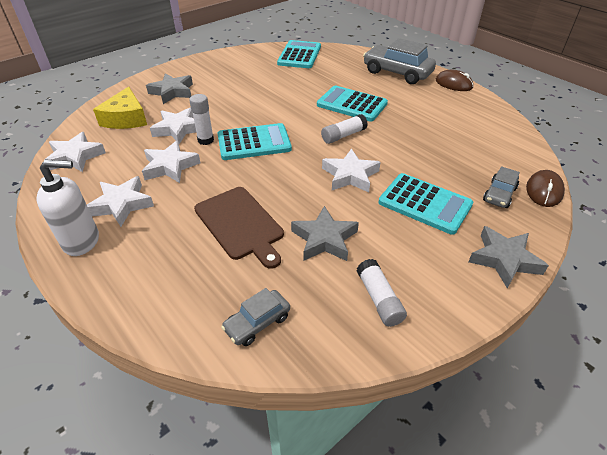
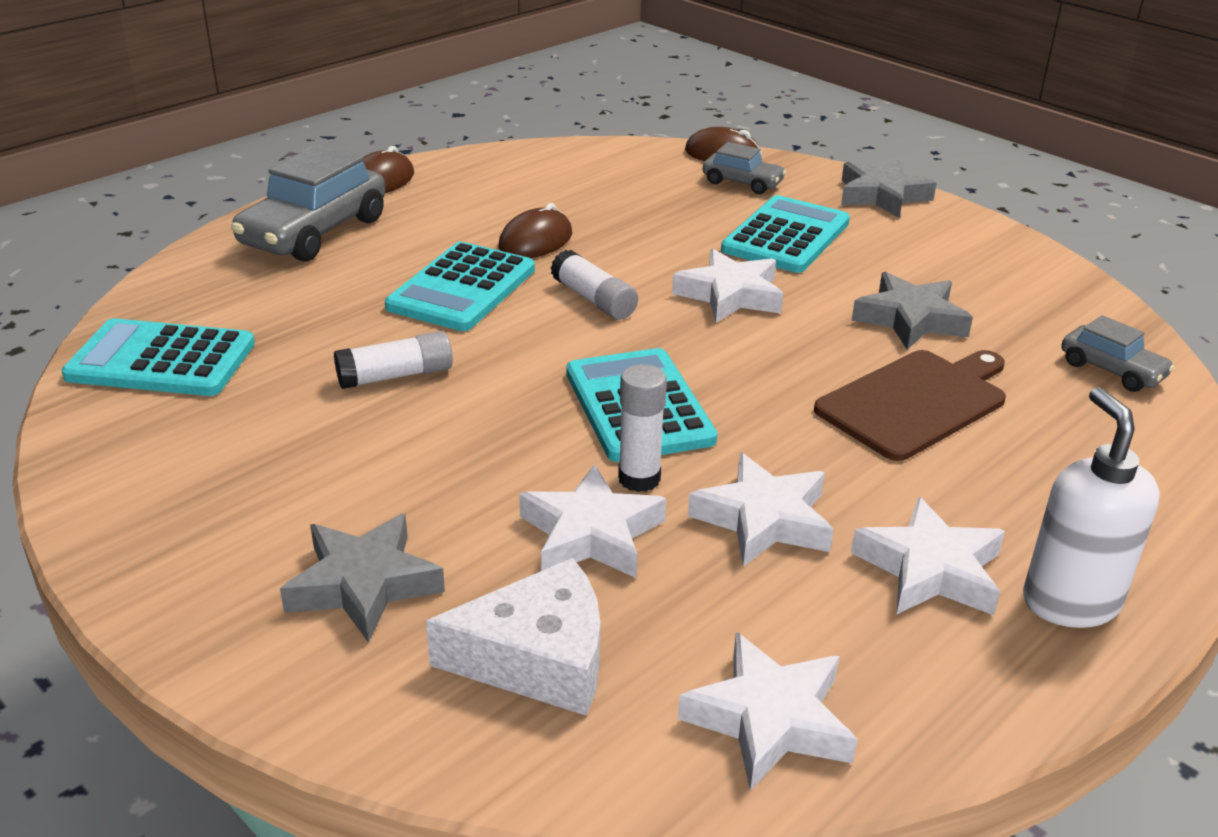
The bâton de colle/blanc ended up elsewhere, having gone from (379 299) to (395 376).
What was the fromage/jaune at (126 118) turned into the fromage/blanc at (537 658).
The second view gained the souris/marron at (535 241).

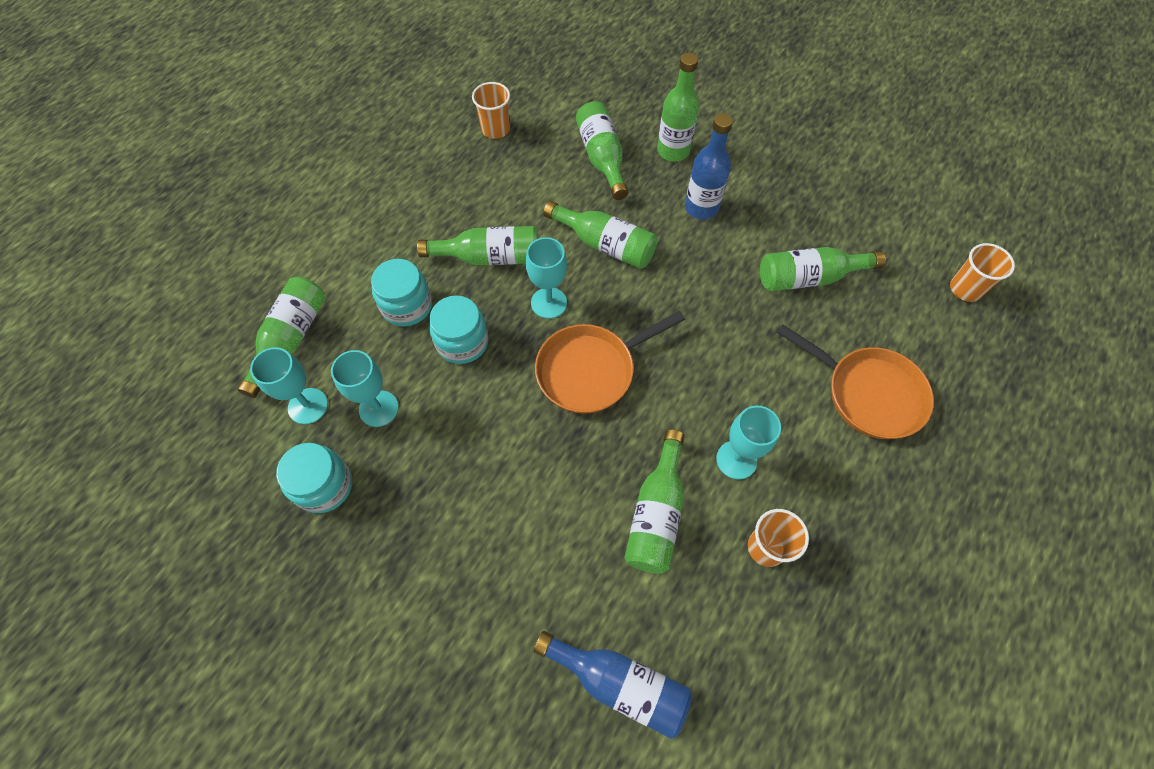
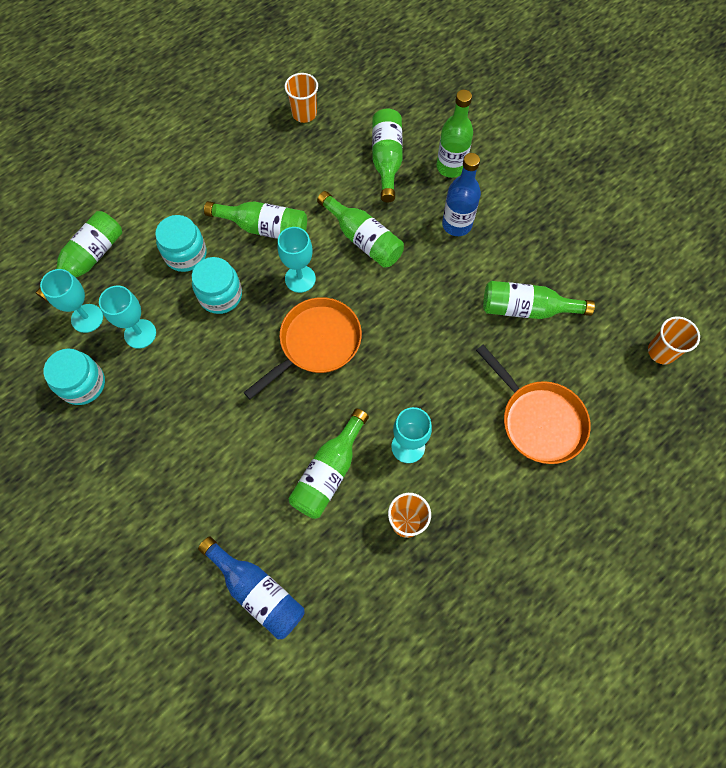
The poêle/orange at (591 370) ended up facing another way, 150 degrees clockwise from before.

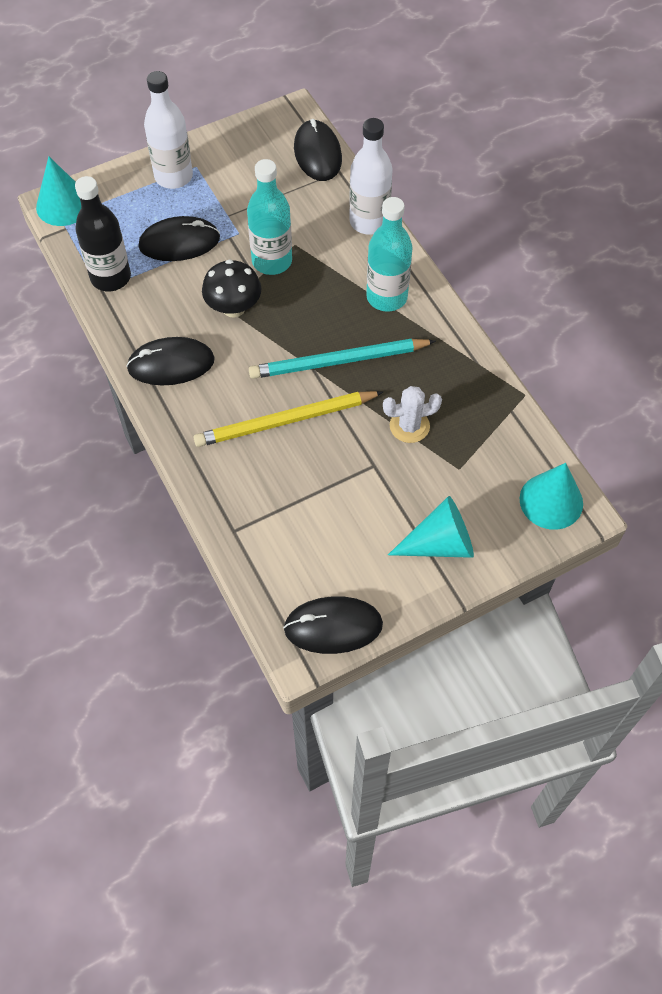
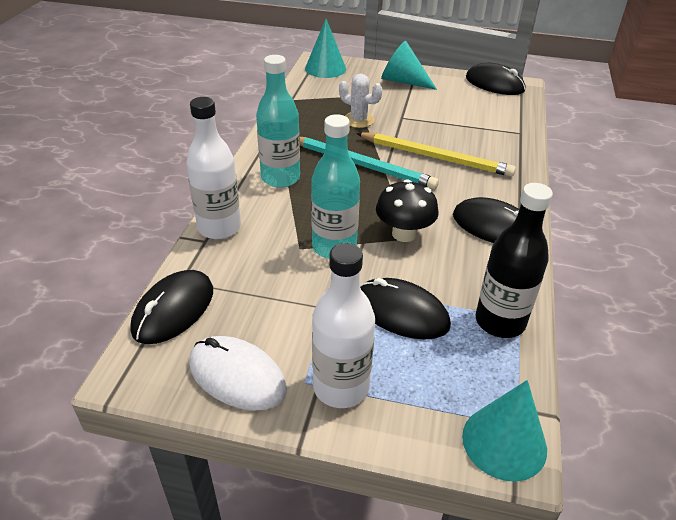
The second view gained the souris/blanc at (237 376).

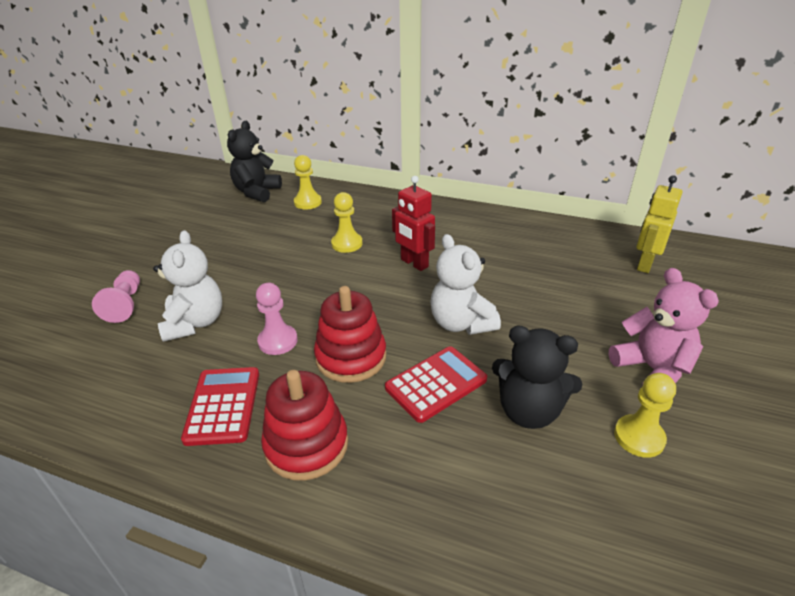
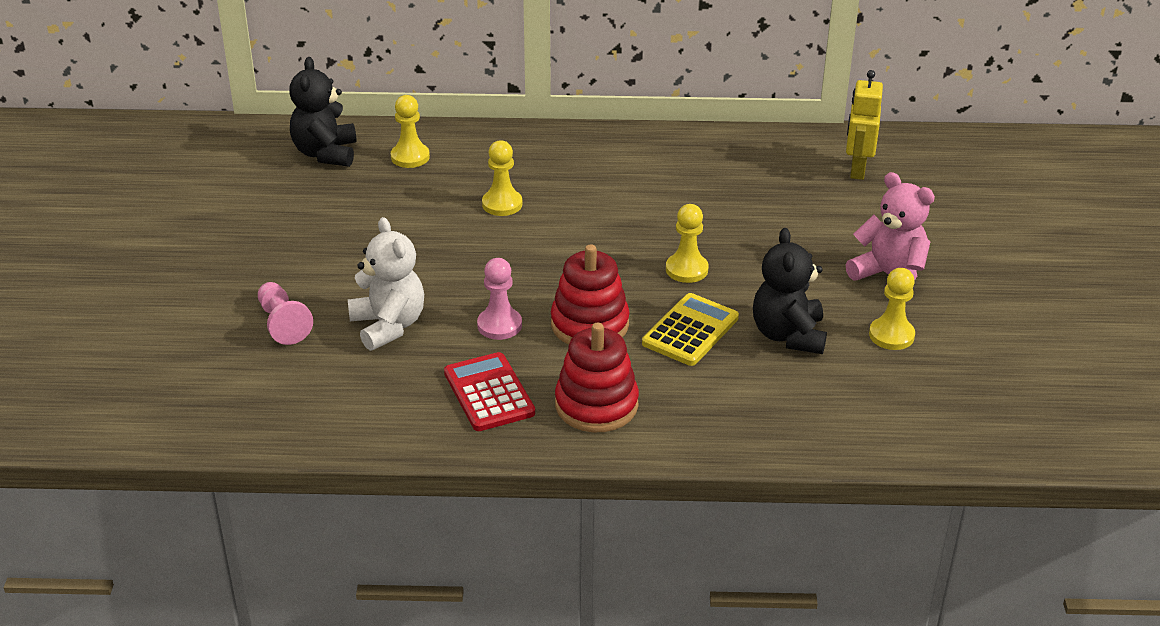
What was the calculatrice/rouge at (436 384) turned into the calculatrice/jaune at (690 331).
Where the ours en peluche/blanc stood at (461 323), the pion/jaune came to stand at (686 269).
The ours en peluche/noir at (528 411) ended up facing another way, 90 degrees clockwise from before.
The second view lost the robot/rouge at (414 263).

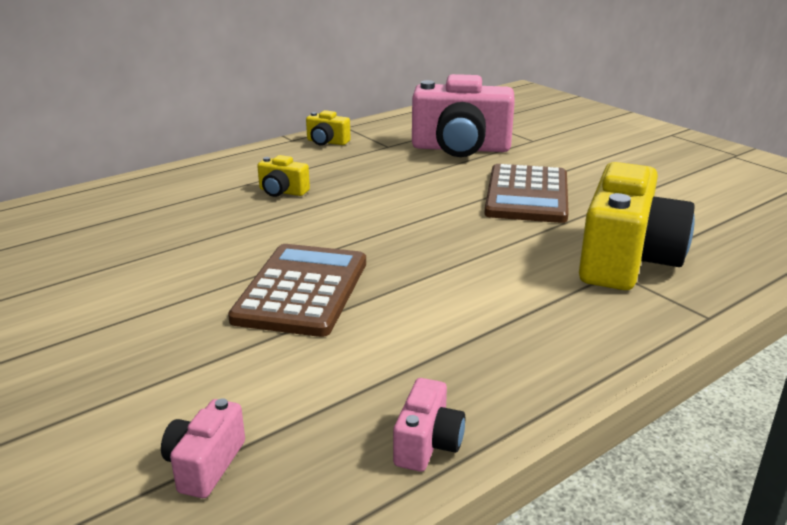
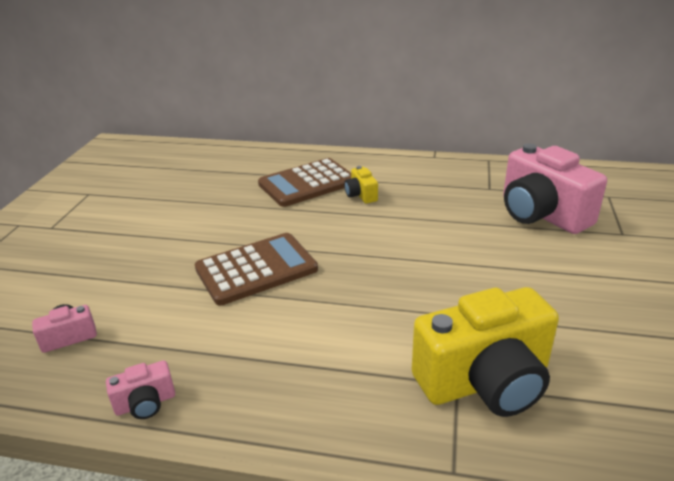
The calculatrice/marron ended up elsewhere, having gone from (527 195) to (307 183).
The second view lost the appareil photo/jaune at (327 142).

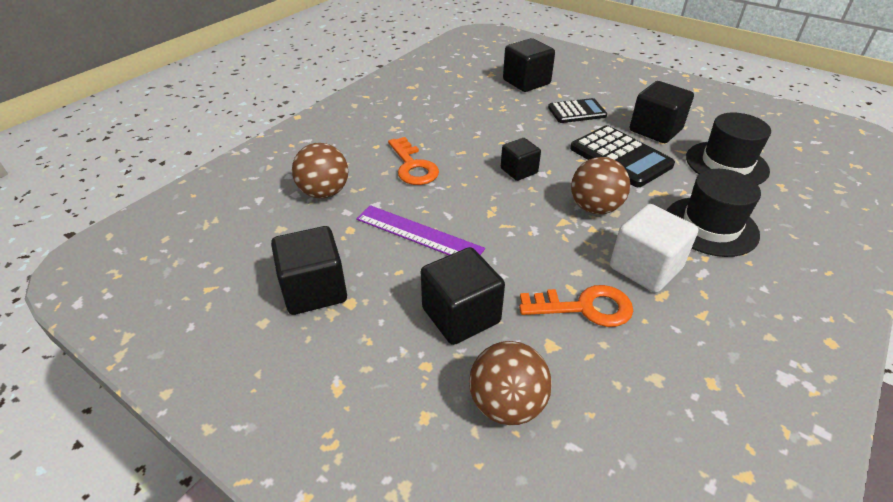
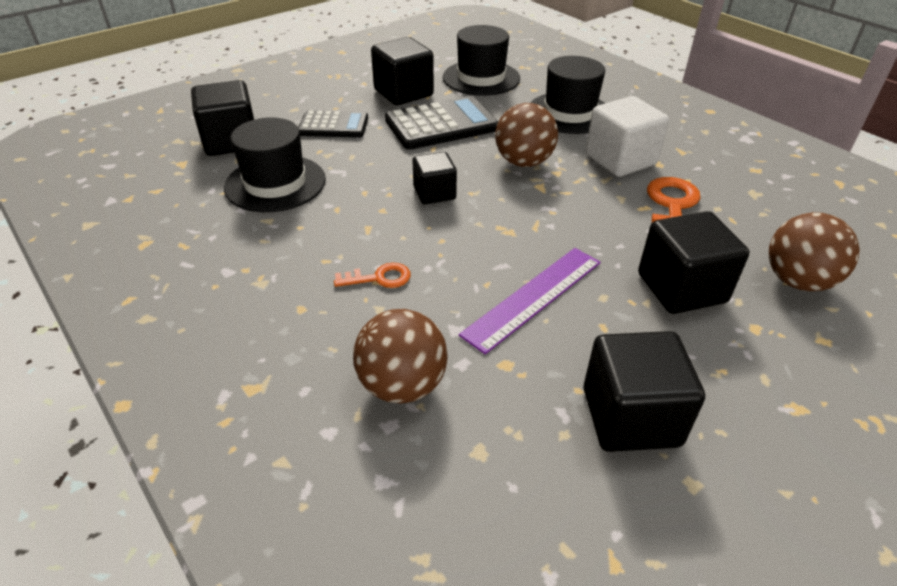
The second view gained the chapeau/noir at (275 183).
The calculatrice/noir at (577 112) ended up facing another way, 90 degrees clockwise from before.
The size of the clé/orange at (413 166) changed by a factor of 0.60.

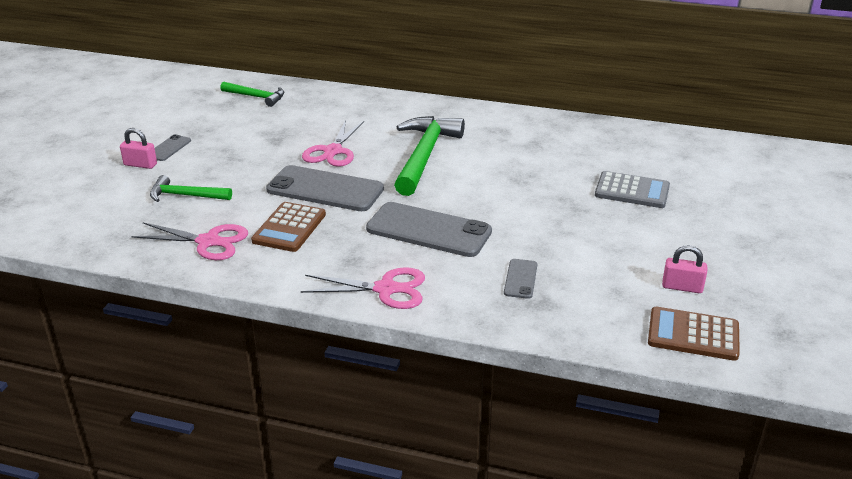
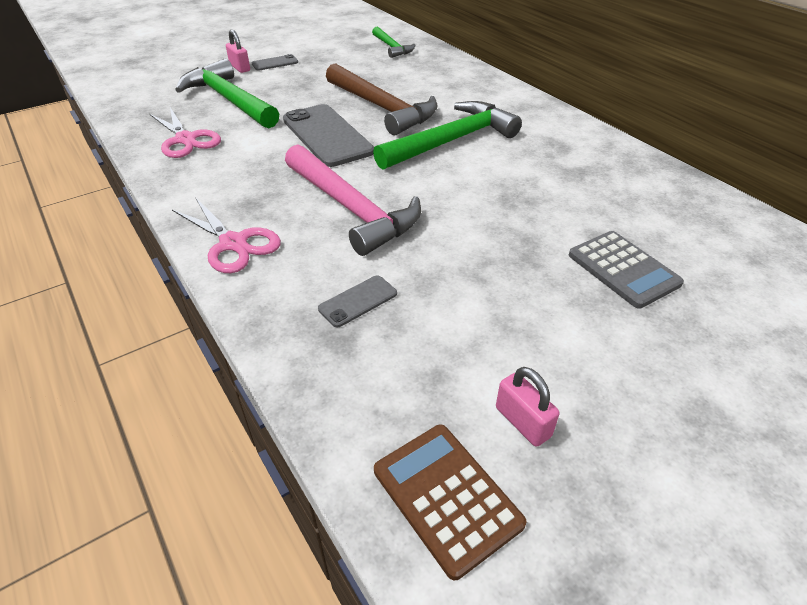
The size of the marteau/vert at (186 196) changed by a factor of 1.82.
Where the téléphone/gris stood at (428 230), the marteau/rose came to stand at (351 208).
Where the ciseaux/rose stood at (333 151), the marteau/marron came to stand at (382 108).
The second view lost the calculatrice/marron at (289 228).

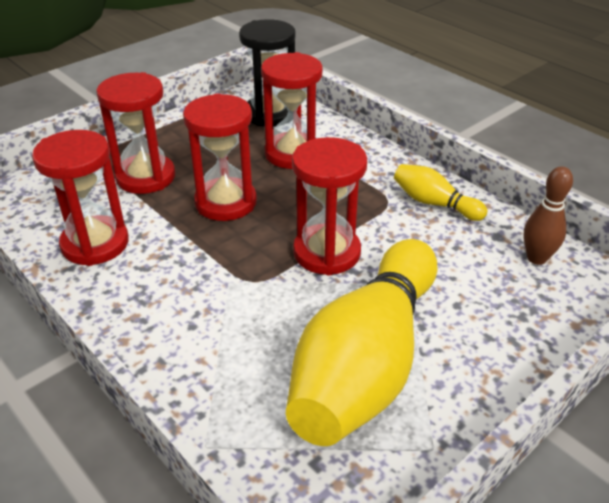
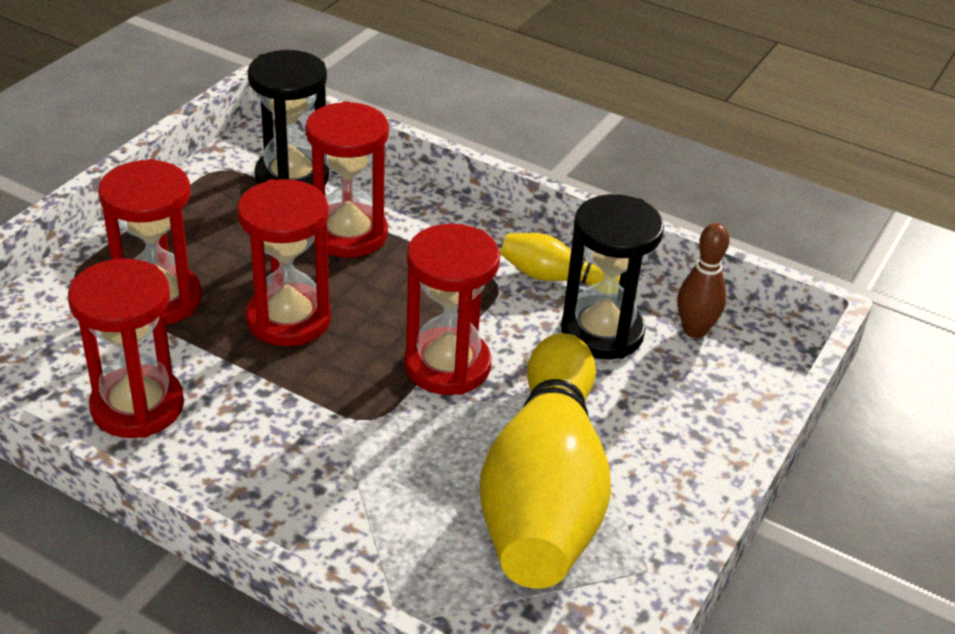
The second view gained the sablier/noir at (602 332).

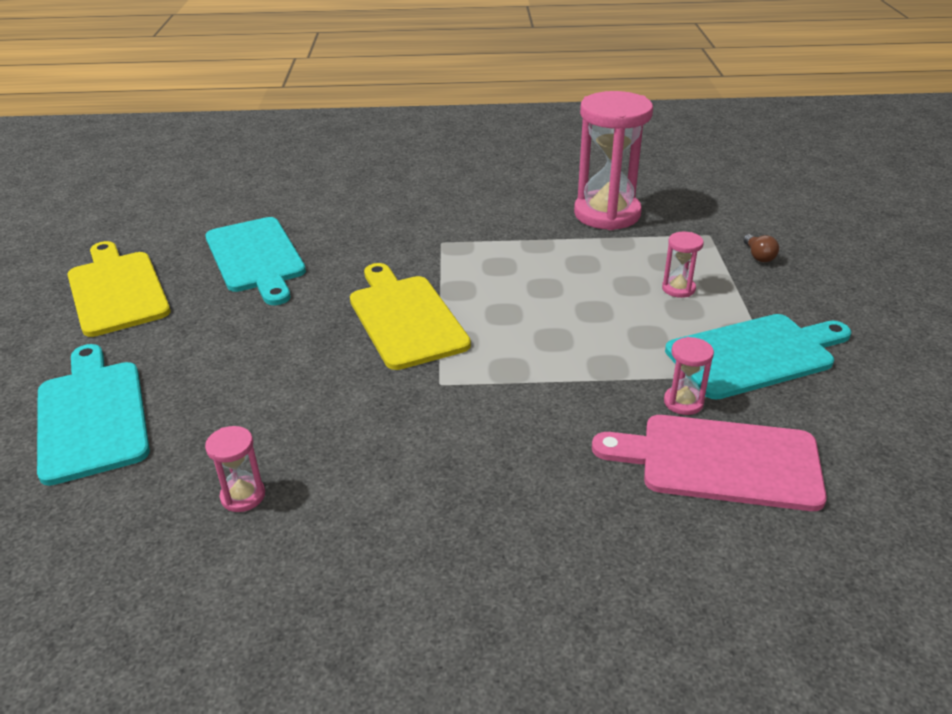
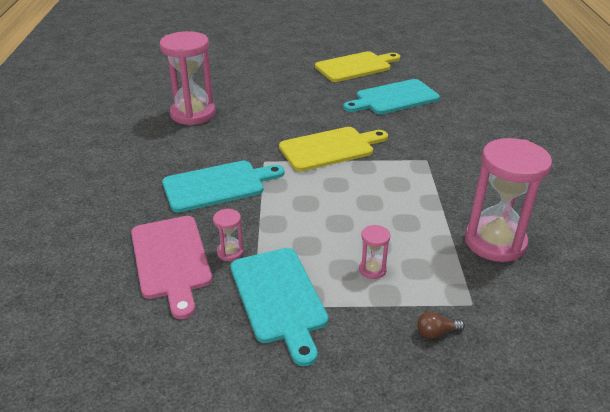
The planche à découper/rose at (720 461) ended up facing another way, 150 degrees clockwise from before.
The size of the sablier/rose at (243 496) changed by a factor of 2.32.
The planche à découper/turquoise ended up elsewhere, having gone from (92 415) to (218 185).

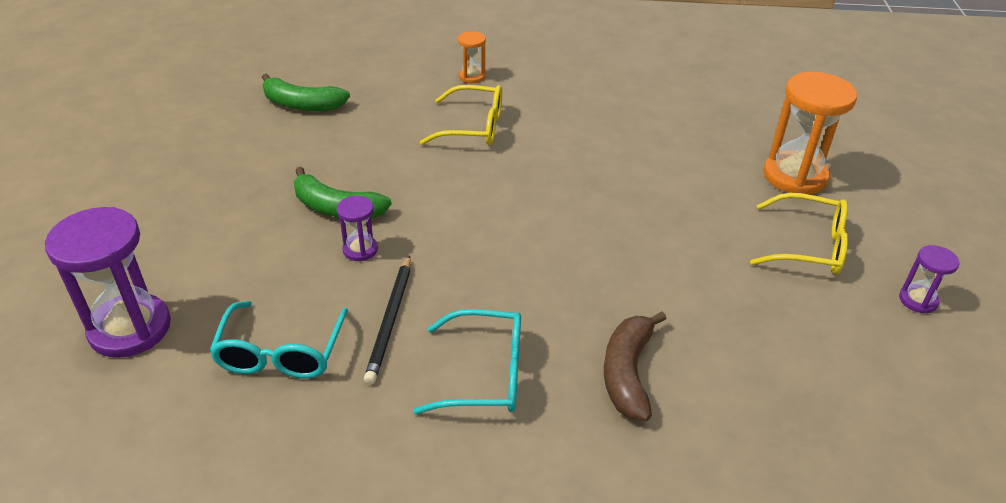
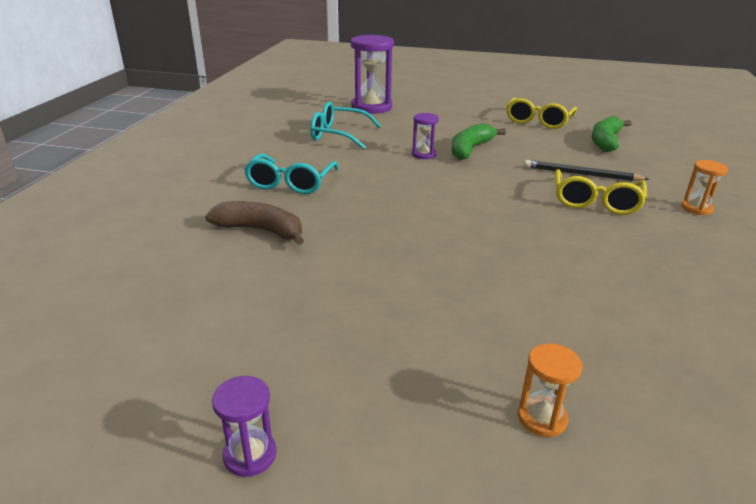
The lunettes/jaune ended up elsewhere, having gone from (808 246) to (538 121).
The size of the sablier/orange at (794 176) changed by a factor of 0.49.
The crayon/noir ended up elsewhere, having gone from (390 320) to (581 174).

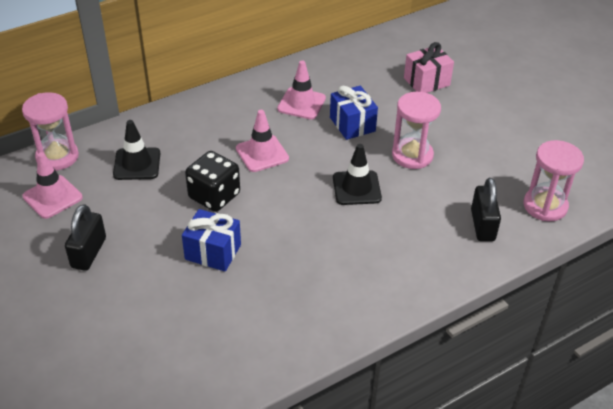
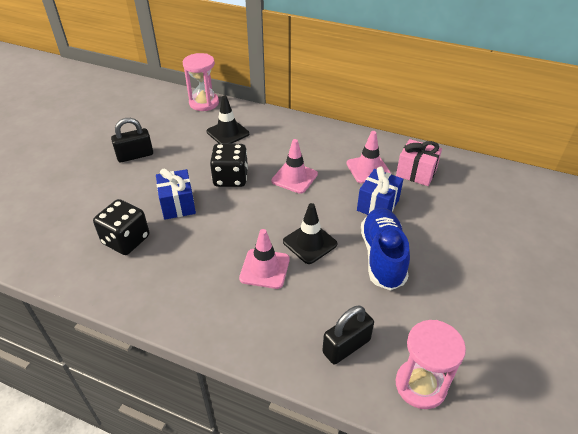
The second view gained the dé/noir at (126 240).
The cône de chantier/rose ended up elsewhere, having gone from (52 197) to (264 269).
Where the sablier/rose stood at (412 155), the chaussure/bleu came to stand at (382 257).
The cadeau/rose ended up elsewhere, having gone from (426 82) to (416 173).

